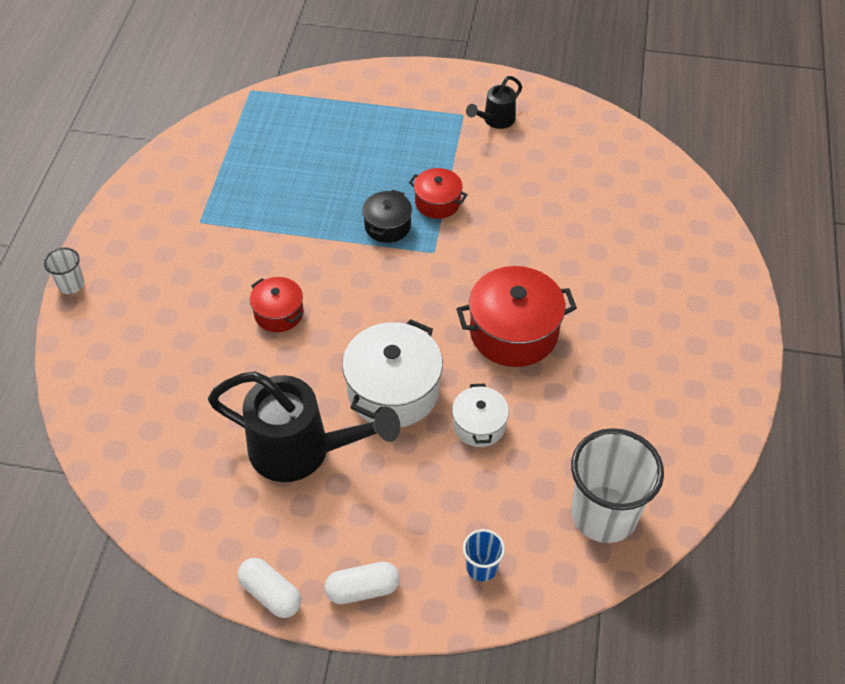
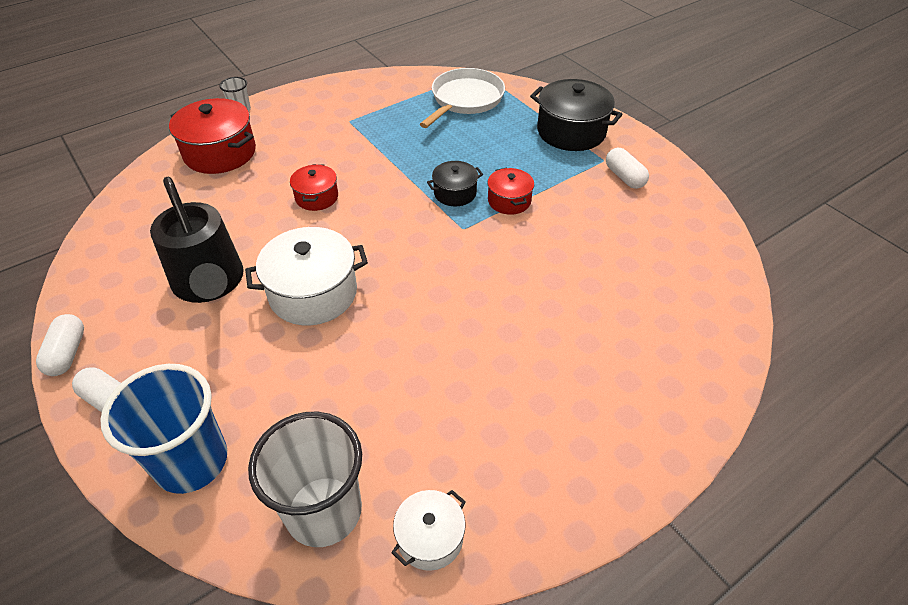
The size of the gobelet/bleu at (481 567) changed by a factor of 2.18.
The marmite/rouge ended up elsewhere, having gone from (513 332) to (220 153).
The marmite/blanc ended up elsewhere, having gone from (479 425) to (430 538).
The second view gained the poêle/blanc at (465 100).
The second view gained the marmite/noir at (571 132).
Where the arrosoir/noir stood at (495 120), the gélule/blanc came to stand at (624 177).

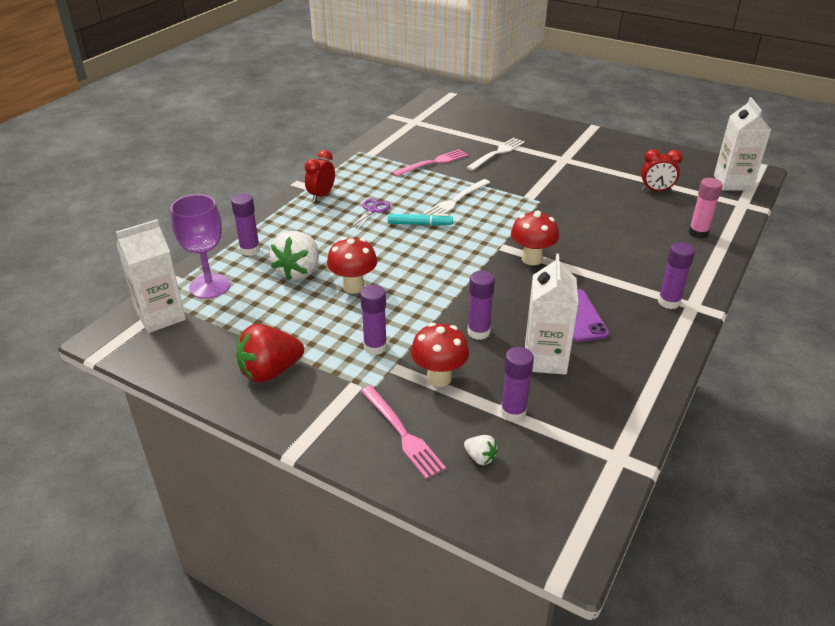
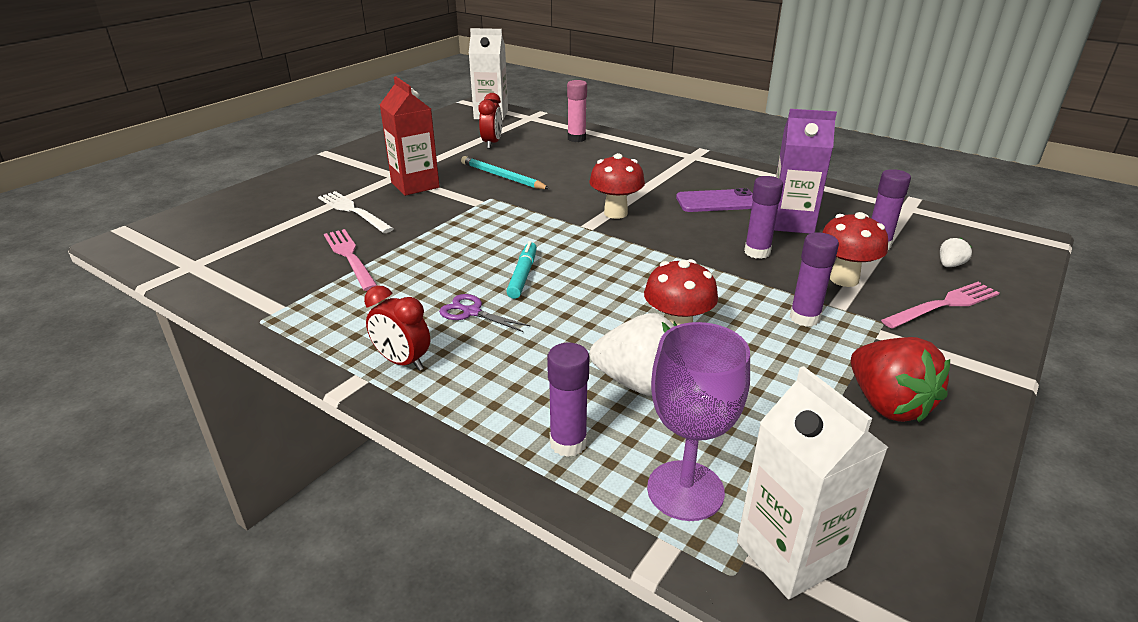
The second view gained the brique de lait/rouge at (415 185).
The second view gained the crayon/turquoise at (502 177).
What was the brique de lait/blanc at (545 359) turned into the brique de lait/violet at (791 223).
The second view lost the fourchette/blanc at (455 200).
The second view lost the bâton de colle/violet at (668 302).

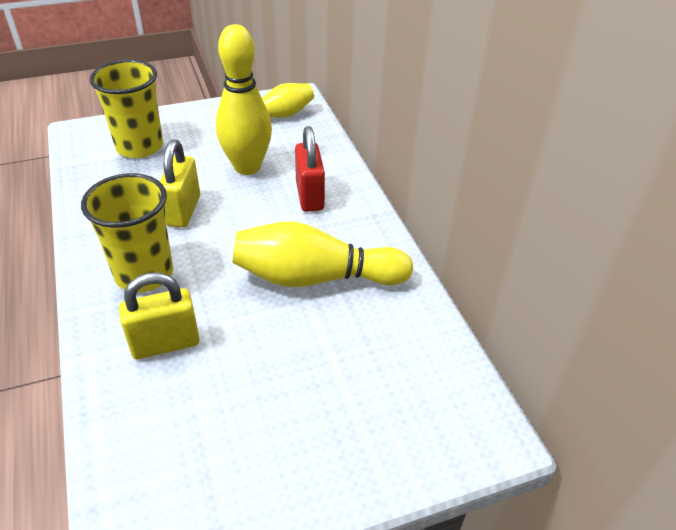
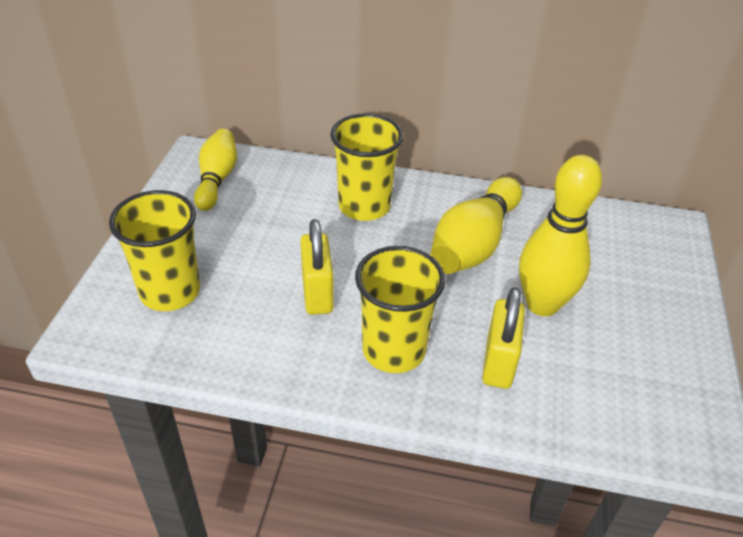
The cadenas/jaune at (183 211) ended up facing another way, 45 degrees clockwise from before.
Where the cadenas/rouge stood at (309 196), the gobelet/jaune came to stand at (364 206).
The quille/jaune ended up elsewhere, having gone from (247 167) to (542 304).

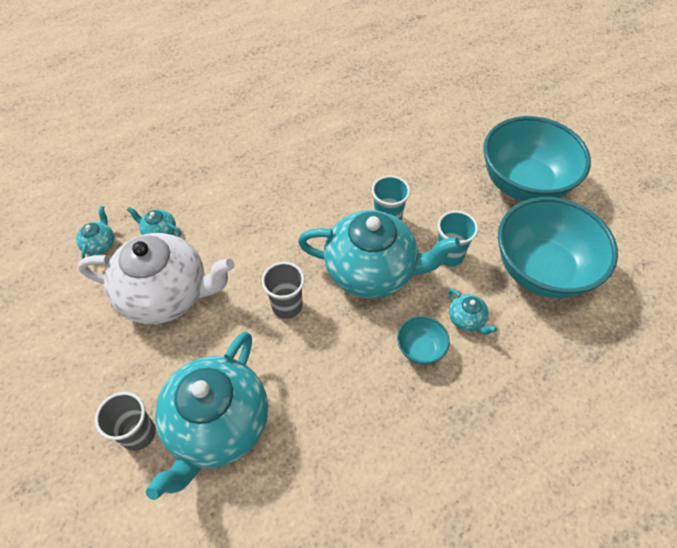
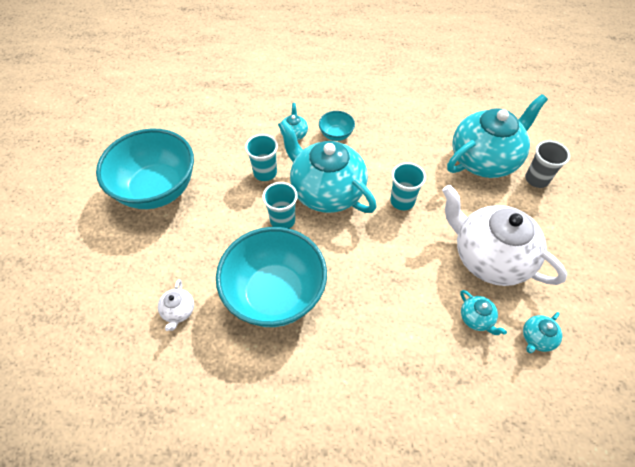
The second view gained the théière/blanc at (178 311).
The bol/turquoise ended up elsewhere, having gone from (541 270) to (275 294).
What was the gobelet/gris at (287 306) turned into the gobelet/turquoise at (402 201).

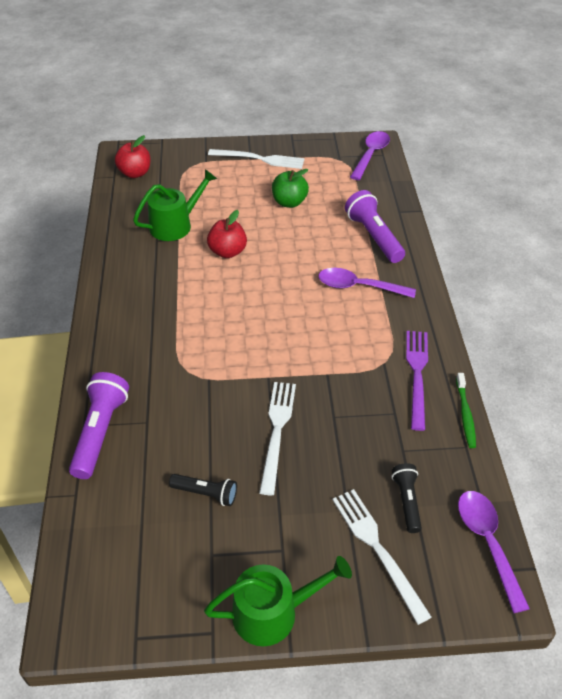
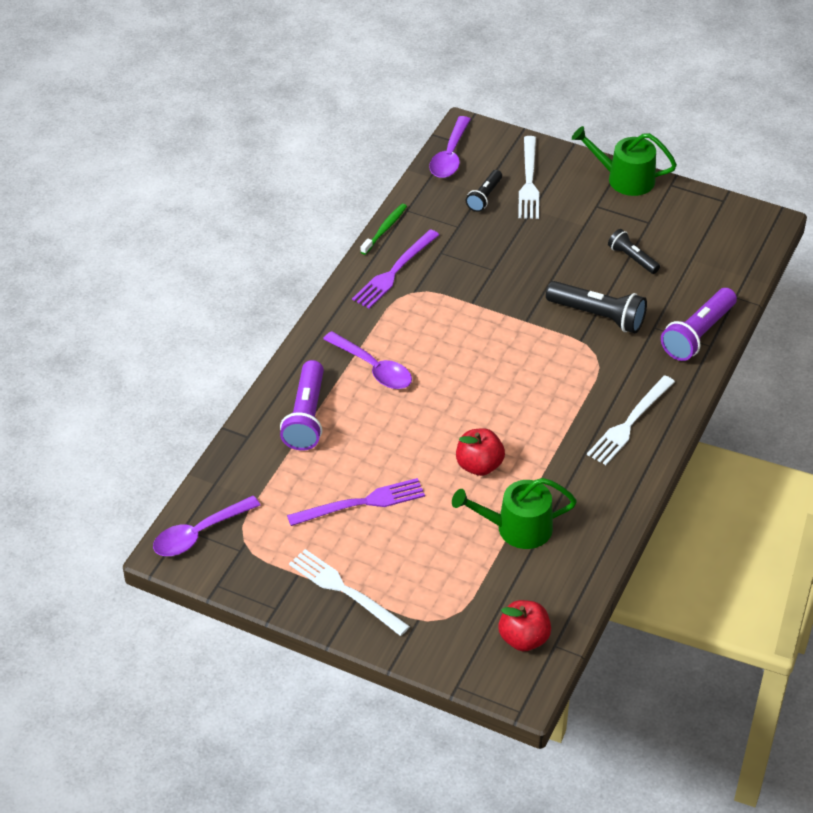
Where the pomme/vert stood at (289 202), the fourchette/violet came to stand at (361 503).
The second view gained the lampe de poche/noir at (598 316).
The fourchette/blanc ended up elsewhere, having gone from (277 431) to (629 423).

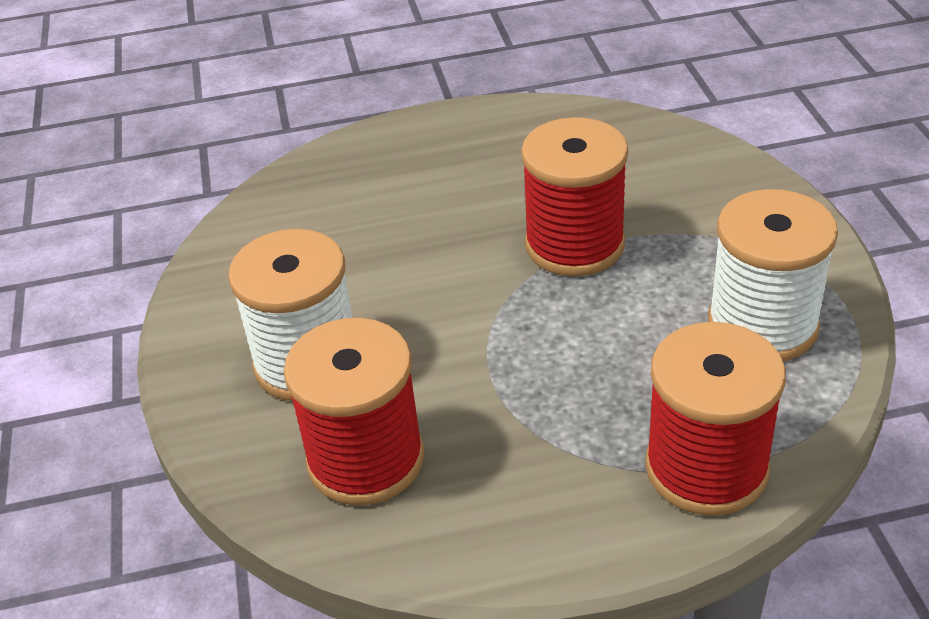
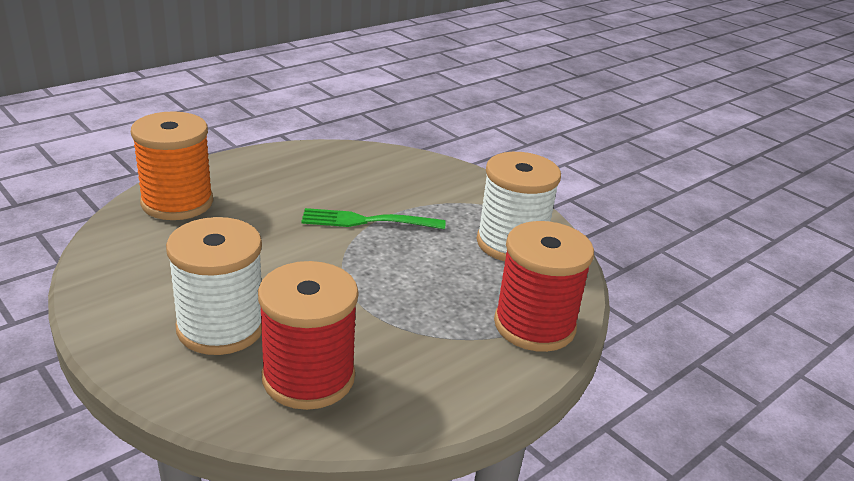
The second view gained the bobine/orange at (177 203).
Where the bobine/rouge stood at (574 245), the fourchette/vert came to stand at (367 221).

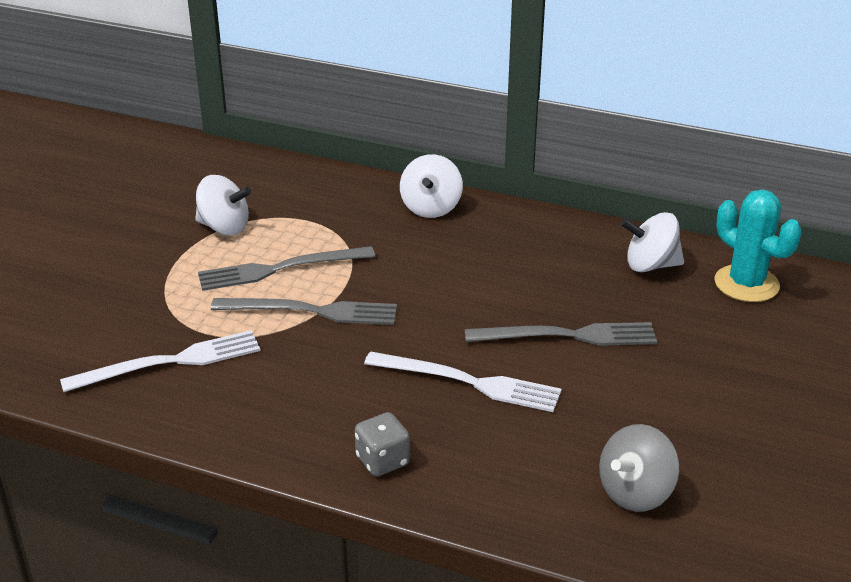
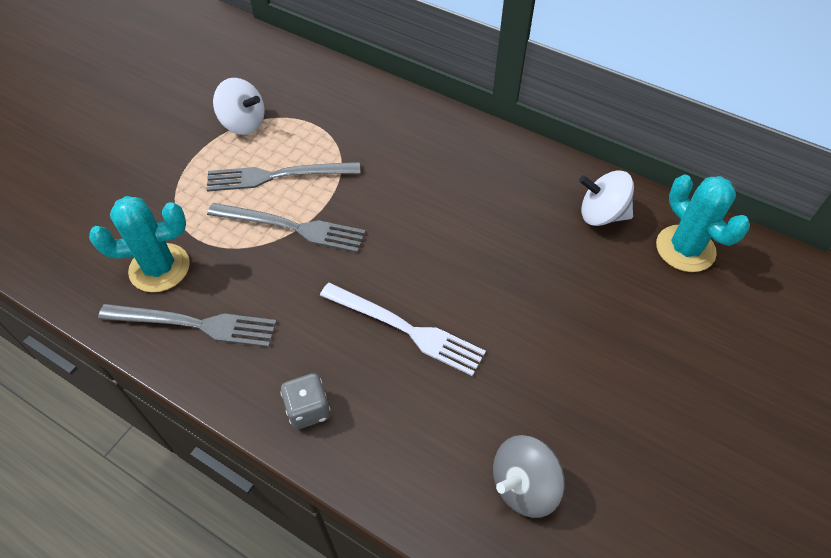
Where the fourchette/blanc stood at (170 362), the cactus/turquoise came to stand at (159 268).
The fourchette/gris ended up elsewhere, having gone from (568 336) to (194 324).
The second view lost the toupie/blanc at (431 208).

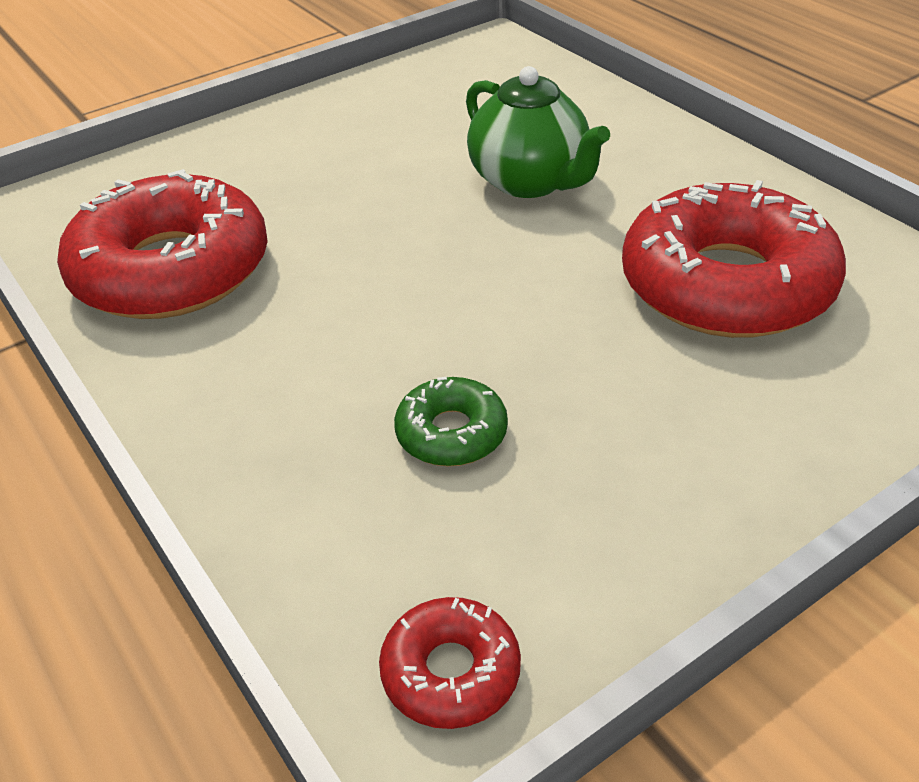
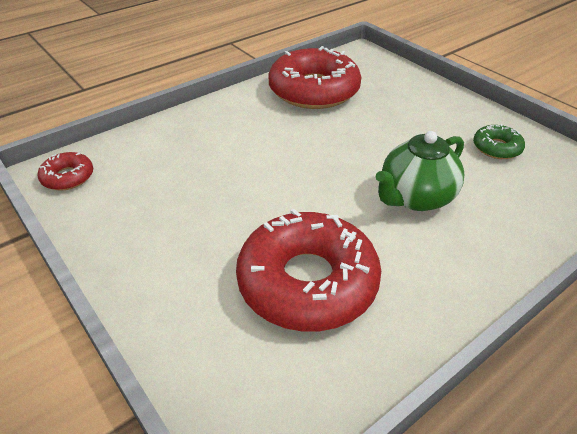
The beignet/vert ended up elsewhere, having gone from (451 433) to (496 148).

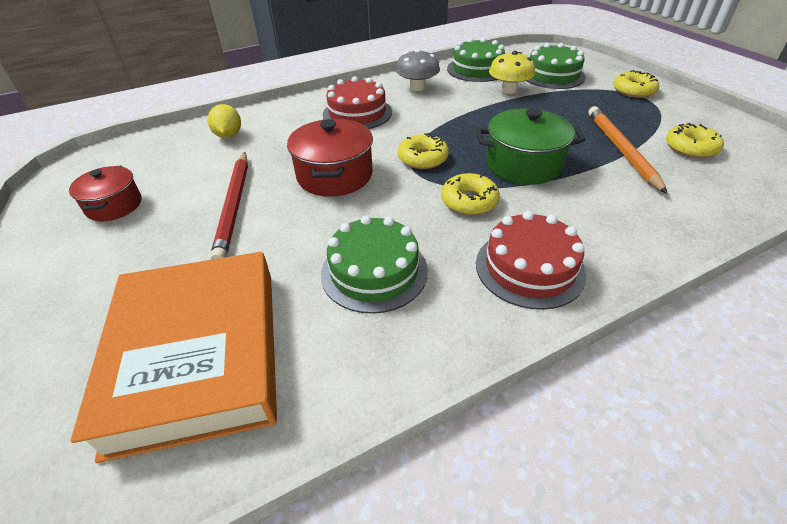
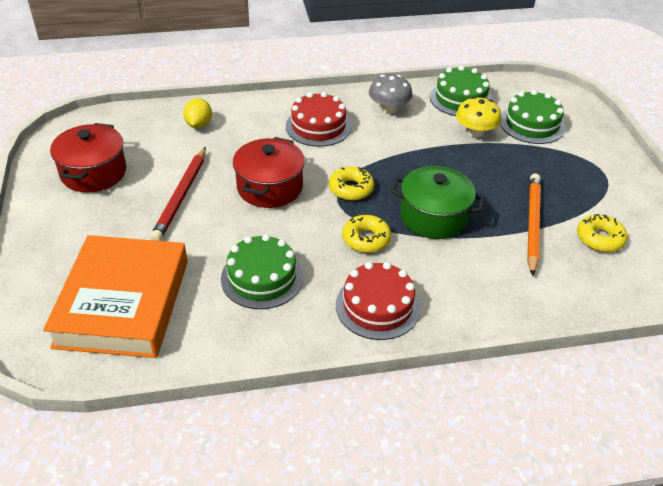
The size of the marmite/rouge at (114 205) changed by a factor of 1.52.
The second view lost the beignet/jaune at (633 91).

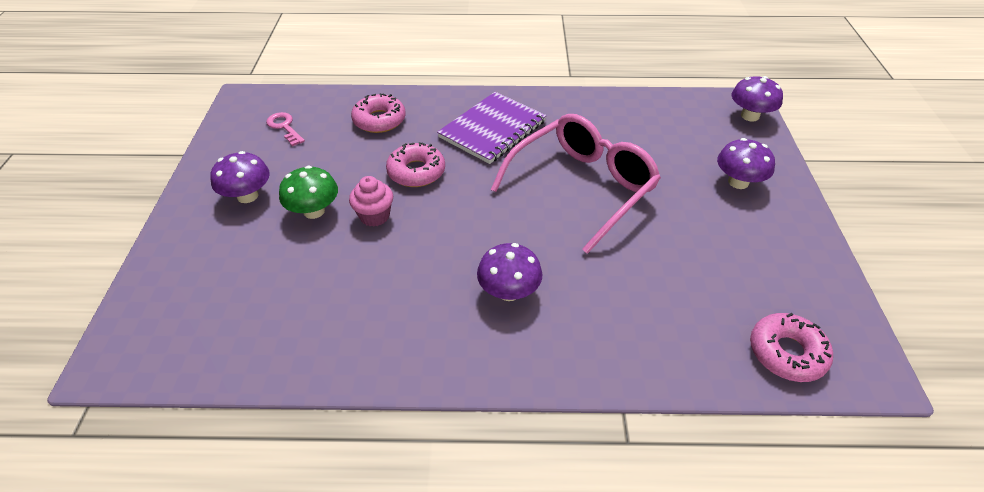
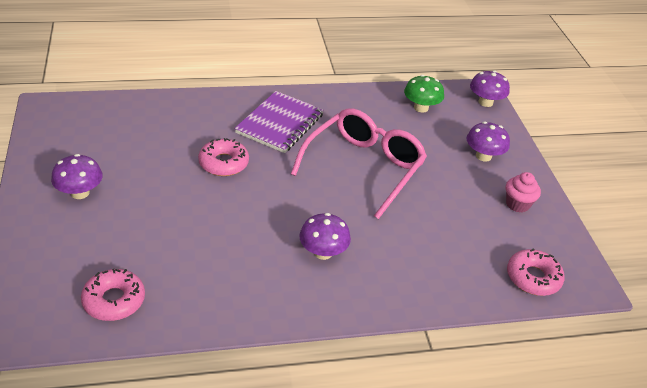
The beignet/rose ended up elsewhere, having gone from (379 120) to (114 300).
The champignon/vert ended up elsewhere, having gone from (314 211) to (421 108).
The muffin/rose ended up elsewhere, having gone from (374 216) to (517 204).
The second view lost the clé/rose at (284 127).

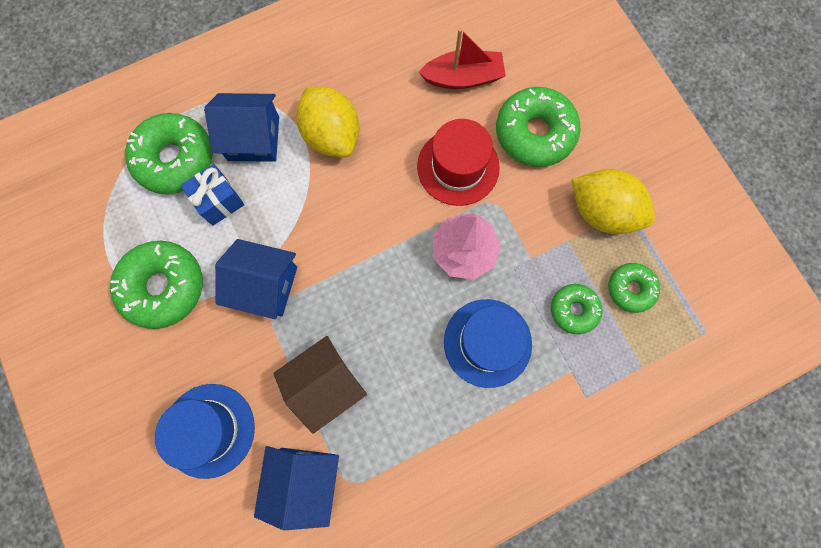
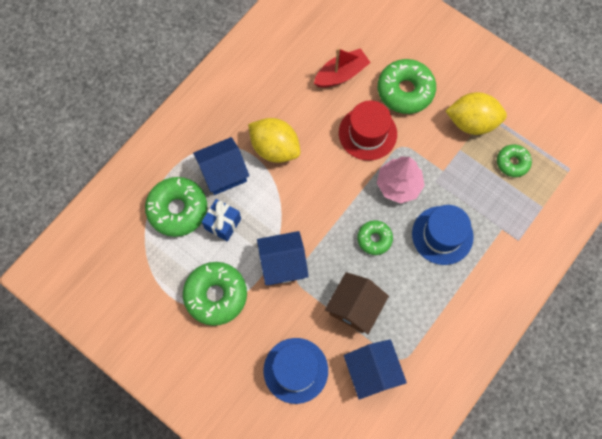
The beignet/vert ended up elsewhere, having gone from (573 310) to (374 239).

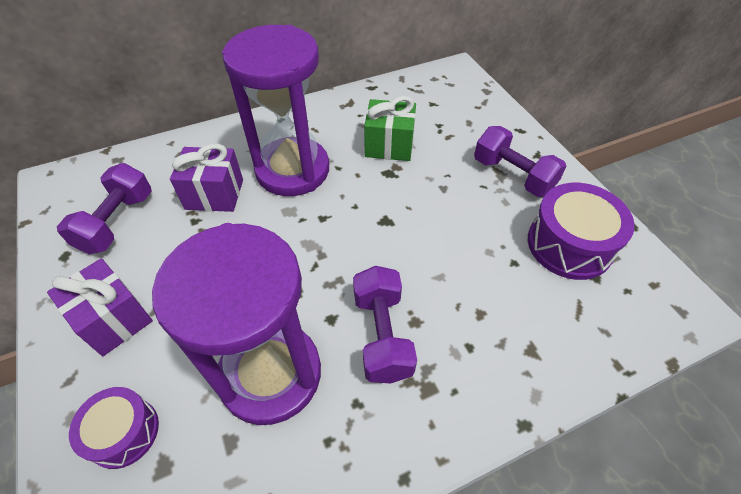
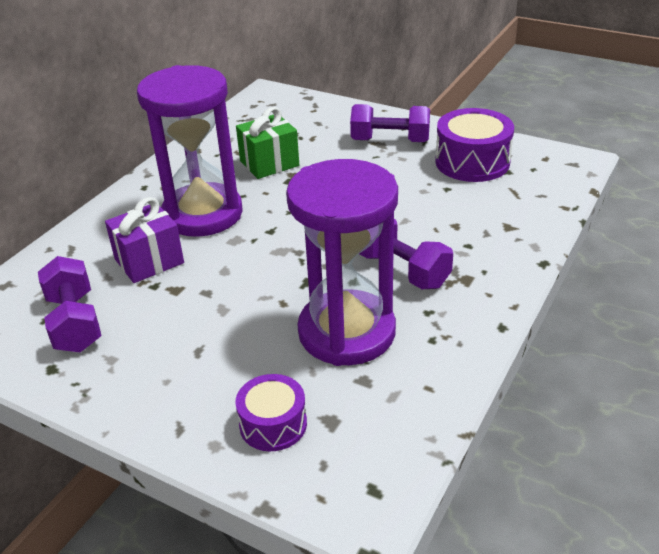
The second view lost the cadeau/violet at (114 319).

